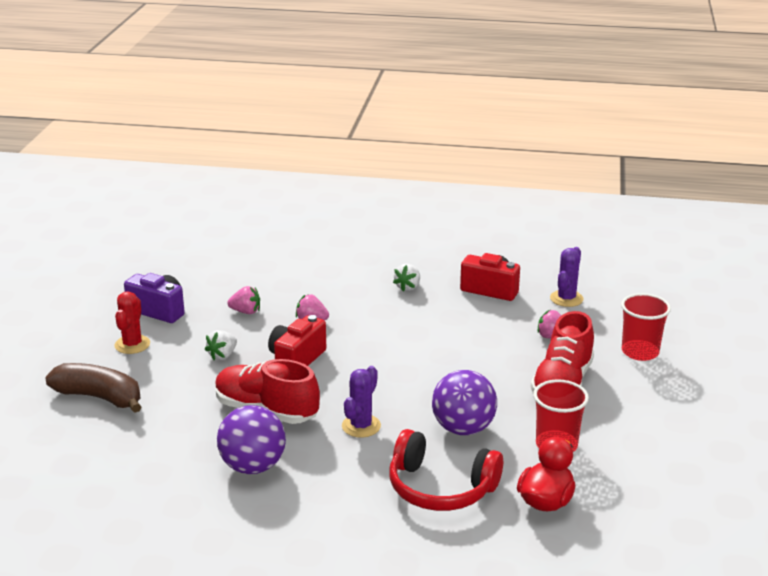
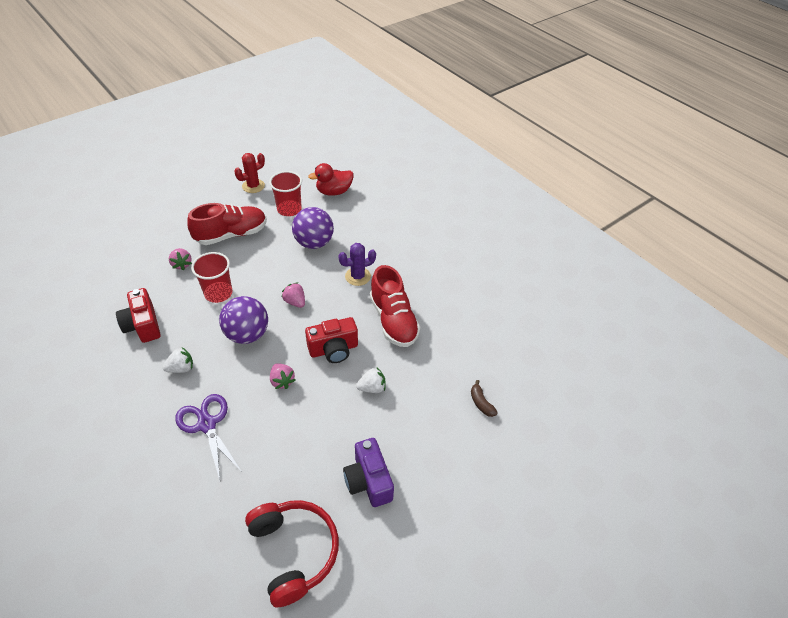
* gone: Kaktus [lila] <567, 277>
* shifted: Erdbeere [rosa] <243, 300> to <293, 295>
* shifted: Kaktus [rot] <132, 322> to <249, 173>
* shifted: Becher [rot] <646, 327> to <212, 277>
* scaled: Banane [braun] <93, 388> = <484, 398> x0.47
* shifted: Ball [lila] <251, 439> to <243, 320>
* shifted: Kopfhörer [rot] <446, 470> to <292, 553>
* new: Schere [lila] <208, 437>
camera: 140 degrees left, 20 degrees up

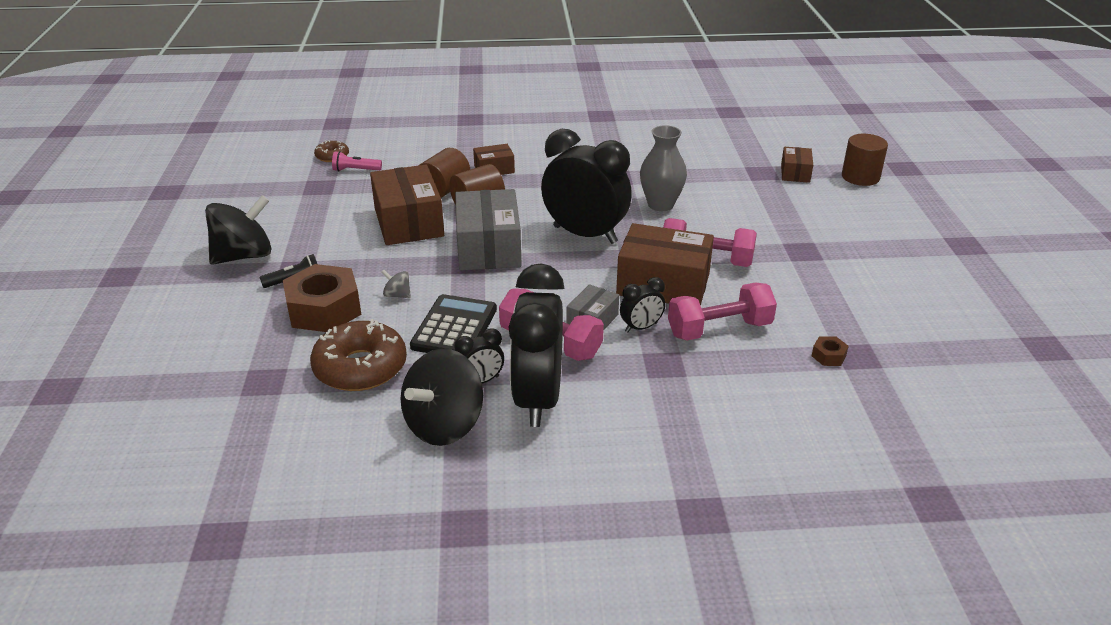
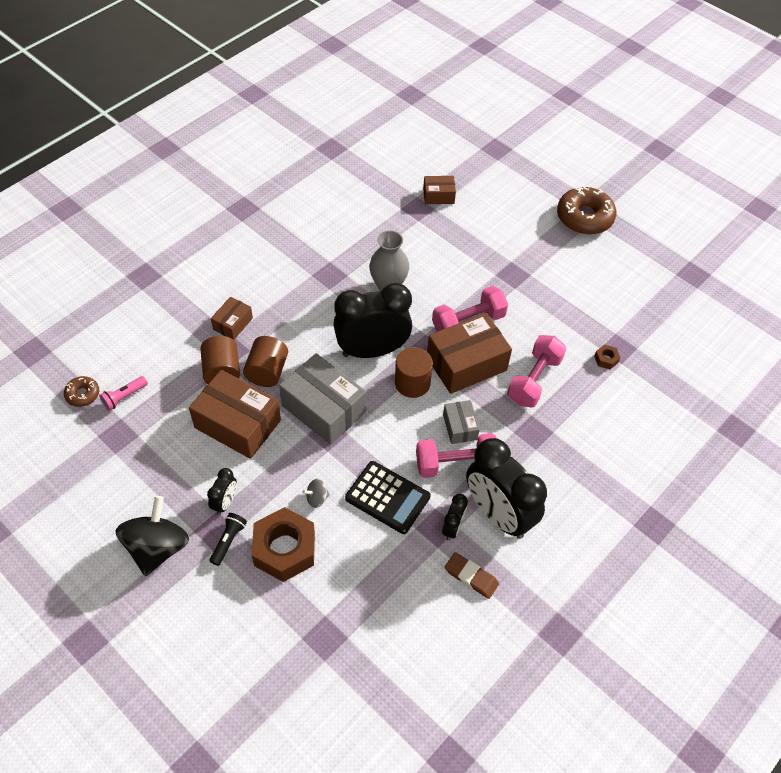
* shifted: Vollzylinder [braun] <865, 160> to <414, 372>
* rotated: Schachtel [braun] <797, 165> = <439, 190> 60 degrees counterclockwise
* shifted: Wecker [schwarz] <642, 305> to <222, 491>
* rotated: Taschenrechner [schwarz] <453, 323> = <388, 497> 150 degrees clockwise
* shifted: Donut [braun] <358, 355> to <586, 211>
* swapped: Kreisel [schwarz] <441, 397> to Radiergummi [braun] <472, 575>
camera: 45 degrees left, 20 degrees up

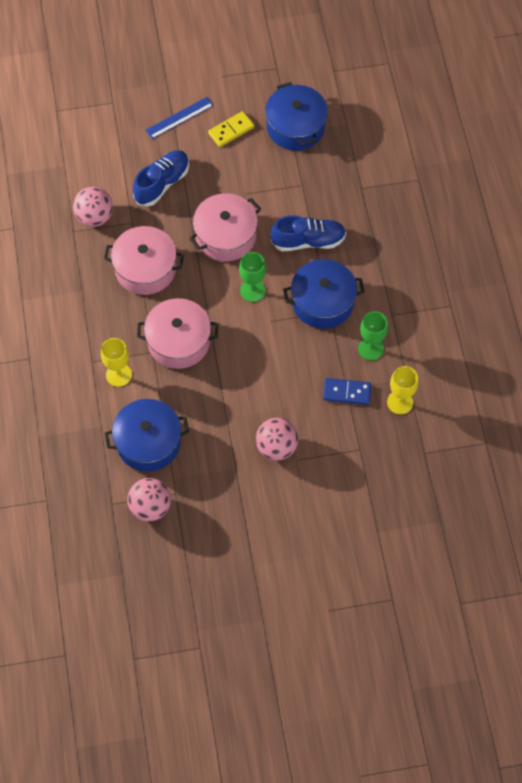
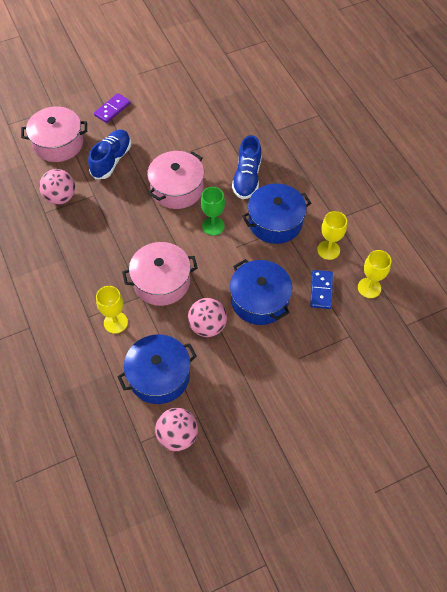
* shifted: Kochtopf [blau] <296, 116> to <261, 292>
* swapped: Lineal [blau] <179, 118> to Dominostein [lila] <112, 108>
* gone: Dominostein [gelb] <231, 129>
* rotated: Schuh [blau] <308, 233> = <247, 167> 120 degrees clockwise
* shifted: Kochtopf [rosa] <144, 260> to <54, 134>
* repainted: Kelch [grün] <373, 336> to Kelch [gelb] <332, 235>
* rotated: Dominostein [blau] <347, 391> = <321, 289> 75 degrees counterclockwise
* shifted: Ball [rosa] <277, 439> to <207, 317>
camera: 15 degrees left, 5 degrees down

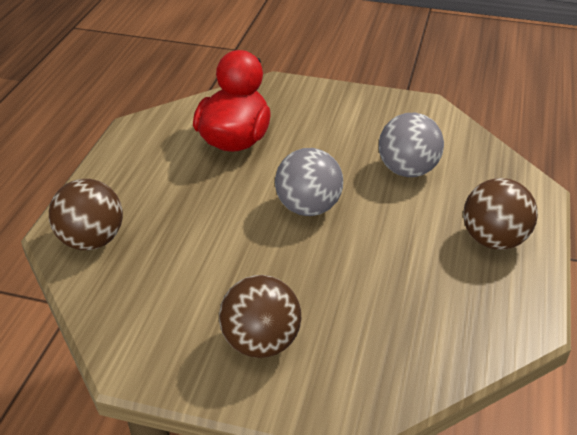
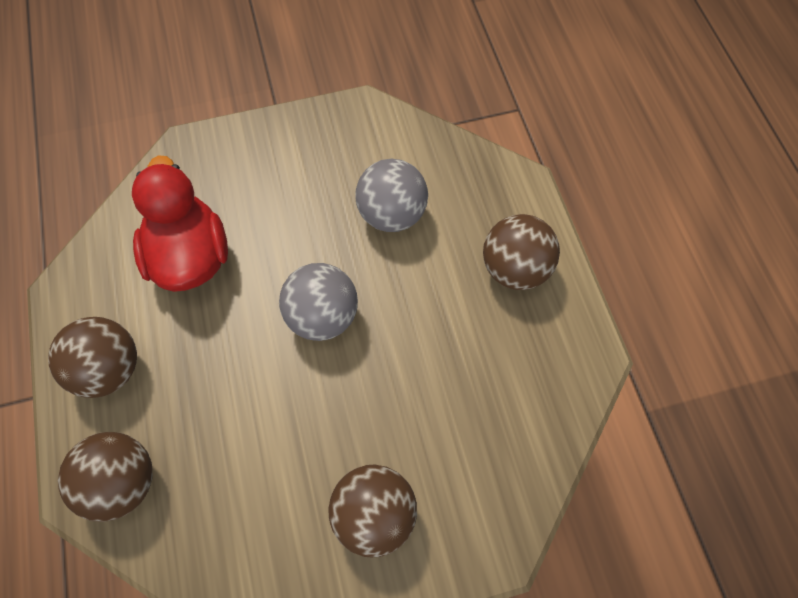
* new: Ball [braun] <92, 357>
camera: 30 degrees left, 25 degrees up

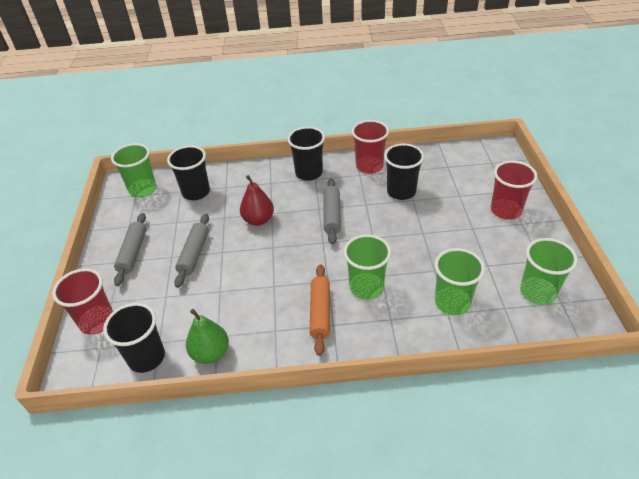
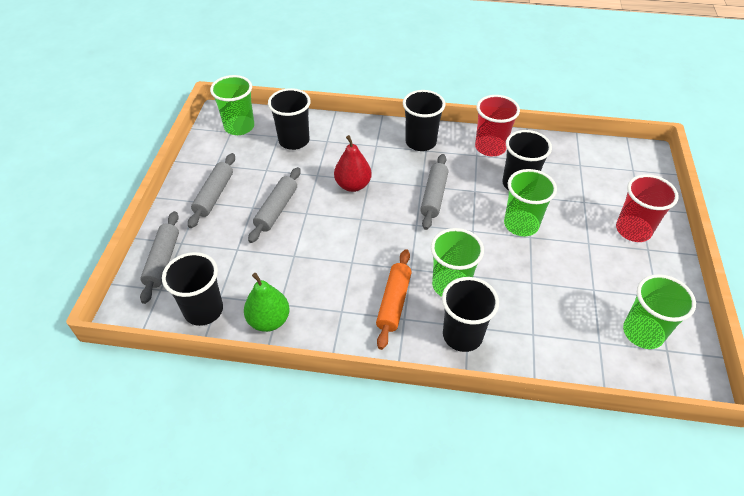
* shifted: Becher [grün] <460, 281> to <530, 202>
* swapped: Becher [rot] <82, 301> to Nudelholz [grau] <159, 257>
* new: Becher [schwarz] <470, 314>
camera: 10 degrees right, 5 degrees up

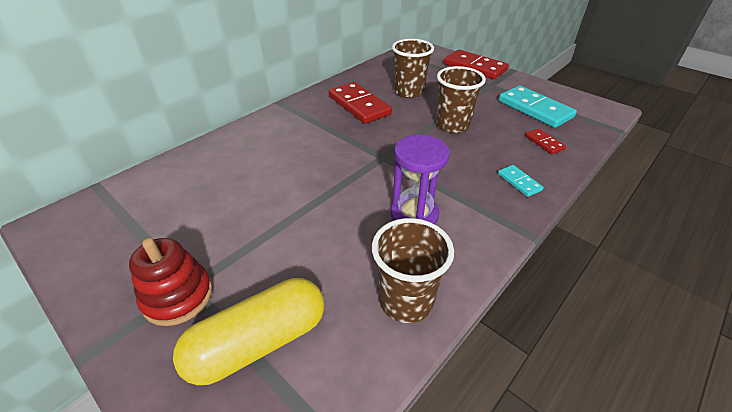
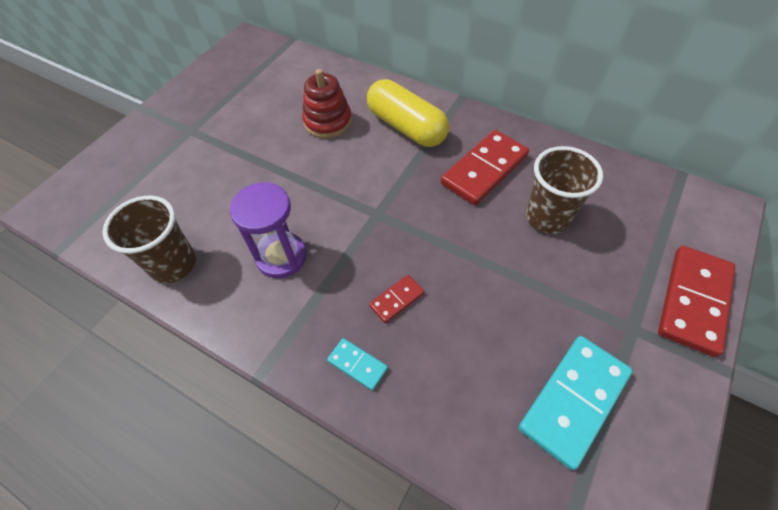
* gone: Becher [braun] <461, 99>
* shifted: Dominostein [rot] <545, 141> to <396, 299>
* rotated: Dominostein [türkis] <521, 181> = <357, 364> 75 degrees clockwise
* shifted: Stapelspielzeug [rot] <171, 282> to <327, 104>
* shifted: Kapsel [gelb] <248, 331> to <408, 113>
camera: 80 degrees right, 15 degrees up

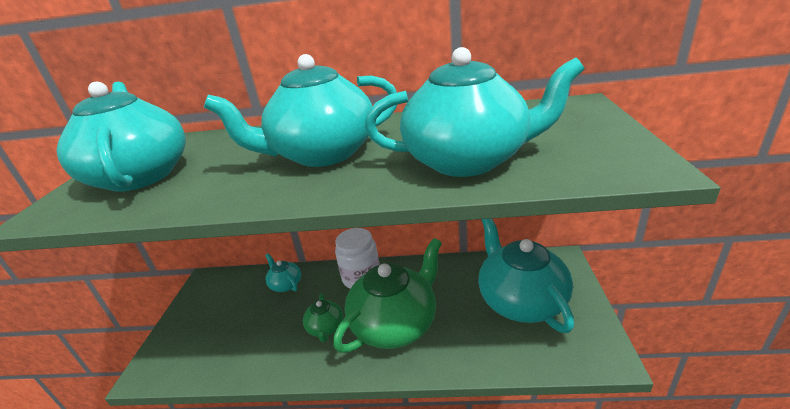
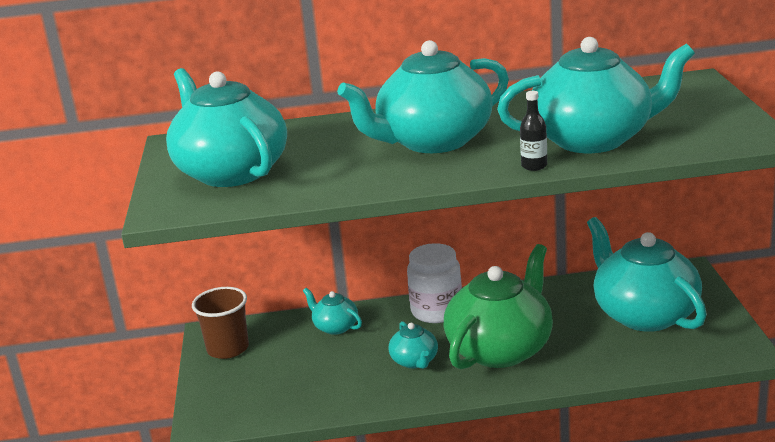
* repainted: Teekanne [grün] <323, 317> to Teekanne [türkis] <413, 345>
* new: Flasche [schwarz] <533, 131>
* new: Becher [braun] <220, 323>
camera: 10 degrees left, 5 degrees down

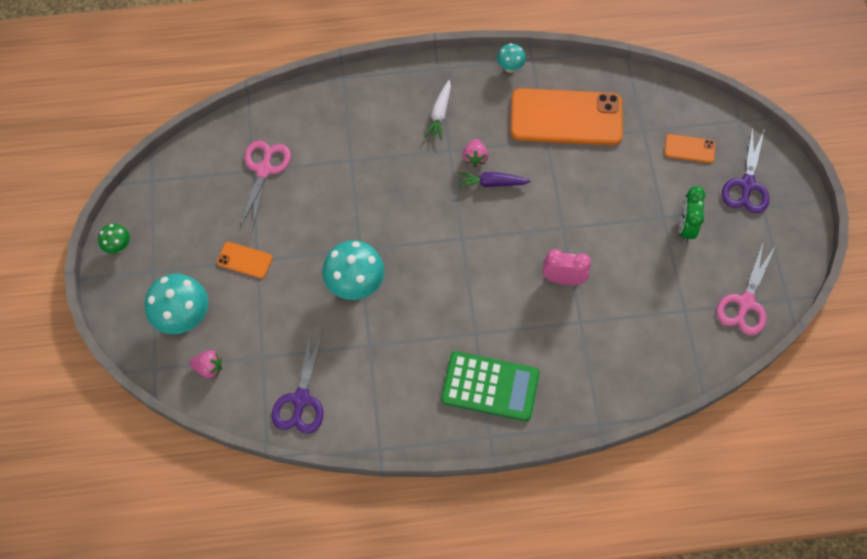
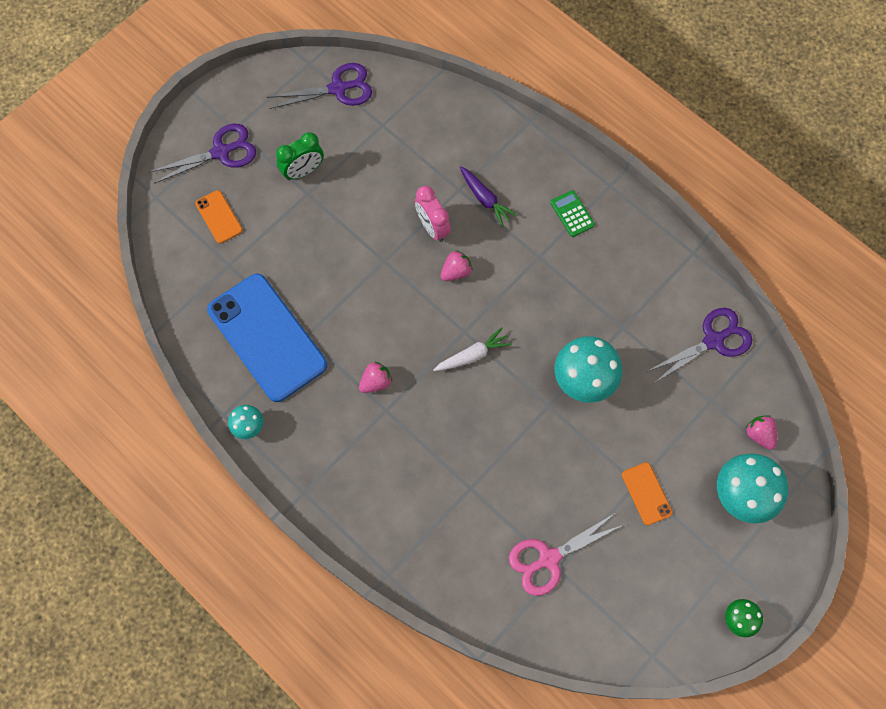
* shifted: Karotte [weiß] <437, 110> to <473, 349>
* repainted: Handy [orange] <567, 116> to Handy [blau] <267, 338>
* shifted: Karotte [lila] <494, 180> to <488, 196>
* repainted: Schere [rosa] <746, 289> to Schere [lila] <319, 86>
* scaled: Taschenrechner [grün] <490, 386> = <572, 213> x0.50
* new: Erdbeere [rosa] <456, 265>
camera: 130 degrees left, 5 degrees up

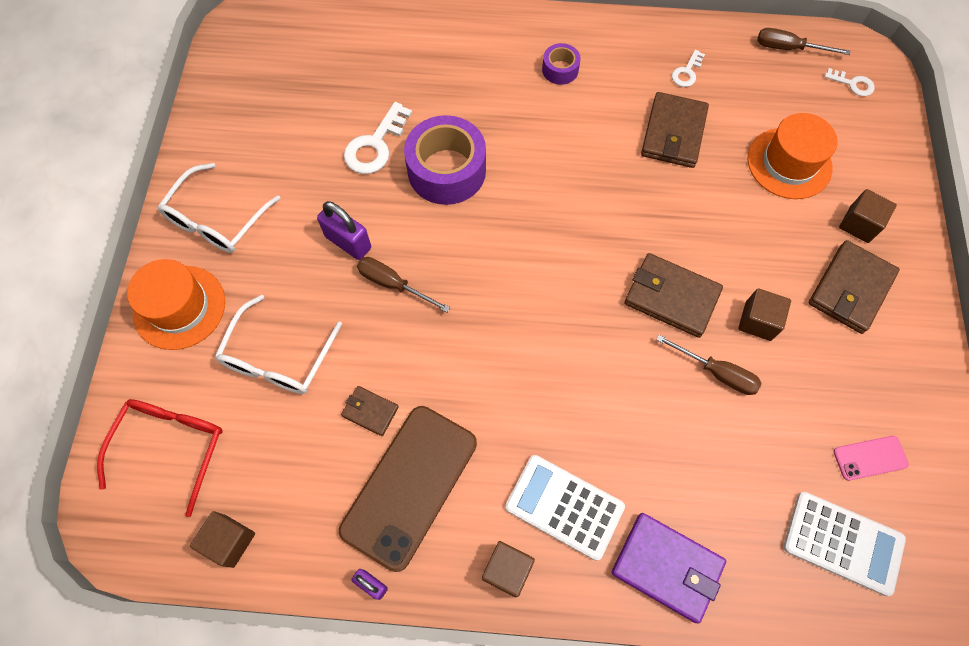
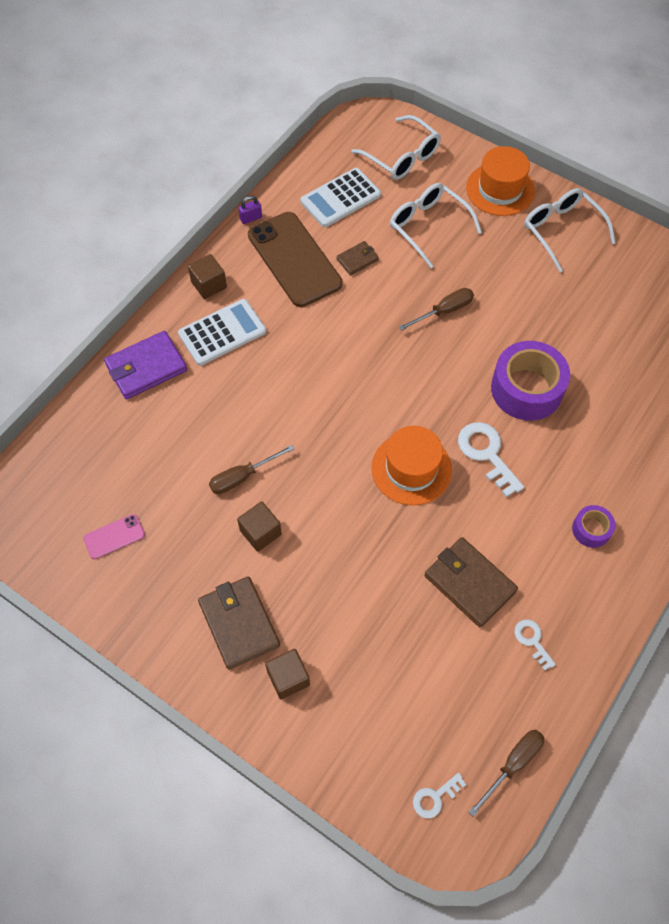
* shifted: Schlüssel [weiß] <378, 138> to <491, 459>
* shifted: Hut [orange] <792, 156> to <411, 465>
* gone: Vorhängeschloss [lila] <344, 230>
* gone: Geldbörse [braun] <673, 295>
* repainted: Brille [rot] <160, 458> to Brille [weiß] <396, 147>
* rotated: Handy [rosa] <871, 458> = <114, 536> 45 degrees clockwise
* shifted: Taschenrechner [weiß] <844, 544> to <340, 197>
* gone: Kubus [braun] <222, 539>
camera: 120 degrees right, 5 degrees down

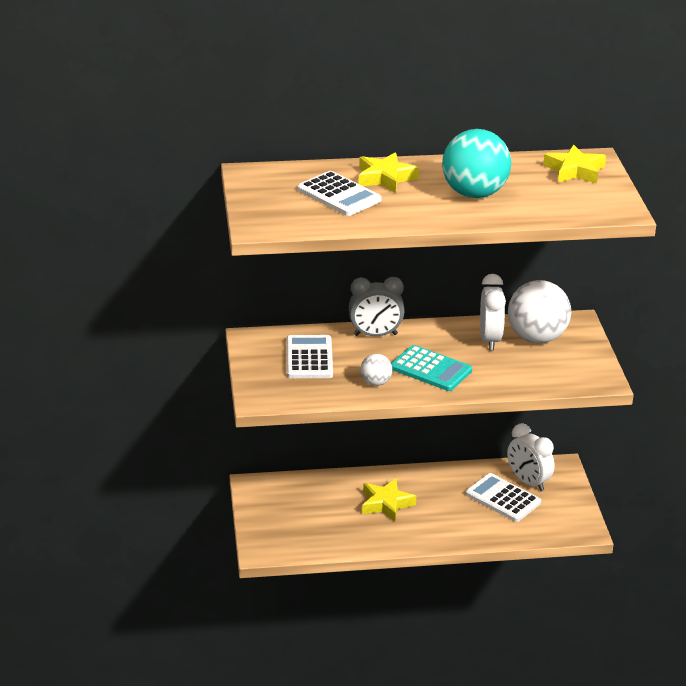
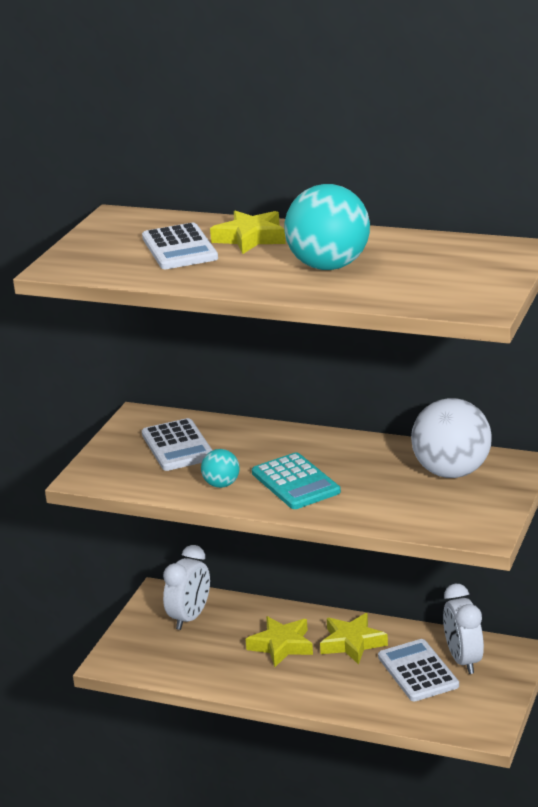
* shifted: Stern [gelb] <574, 164> to <354, 639>
* shifted: Wecker [weiß] <493, 312> to <186, 587>
* gone: Wecker [grau] <377, 306>
* rotated: Taschenrechner [weiß] <310, 356> = <177, 444> 135 degrees clockwise
* repainted: Ball [weiß] <376, 370> to Ball [türkis] <220, 468>
camera: 30 degrees right, 5 degrees down

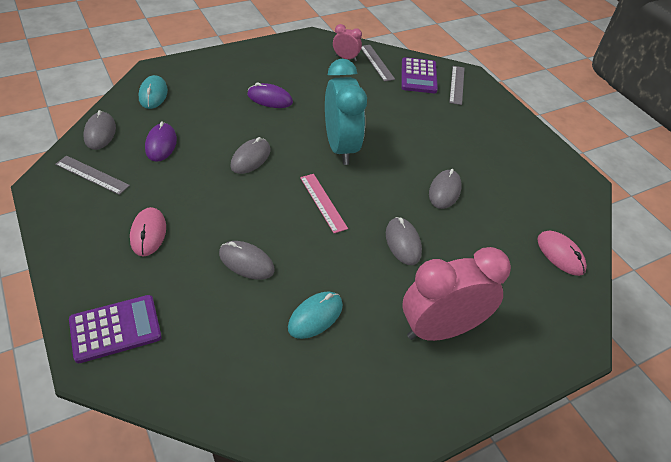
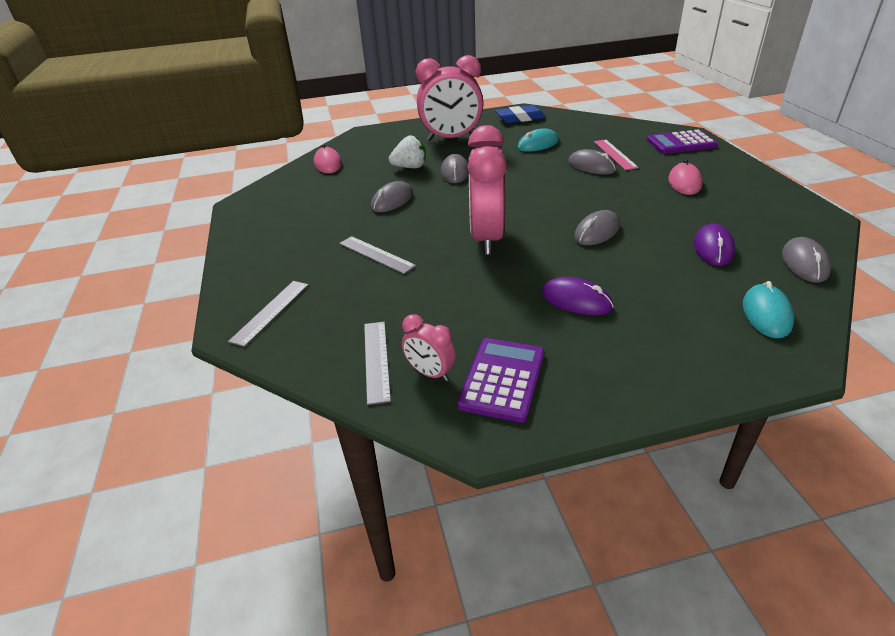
* shifted: Taschenrechner [lila] <419, 75> to <501, 380>
* repainted: Wecker [türkis] <346, 112> to Wecker [rosa] <487, 190>
* shifted: Lineal [grau] <92, 175> to <377, 255>
* shifted: Lineal [rosa] <324, 203> to <616, 155>
* new: Radiergummi [blau] <521, 114>
* new: Erdbeere [weiß] <407, 152>
camera: 160 degrees left, 10 degrees down

